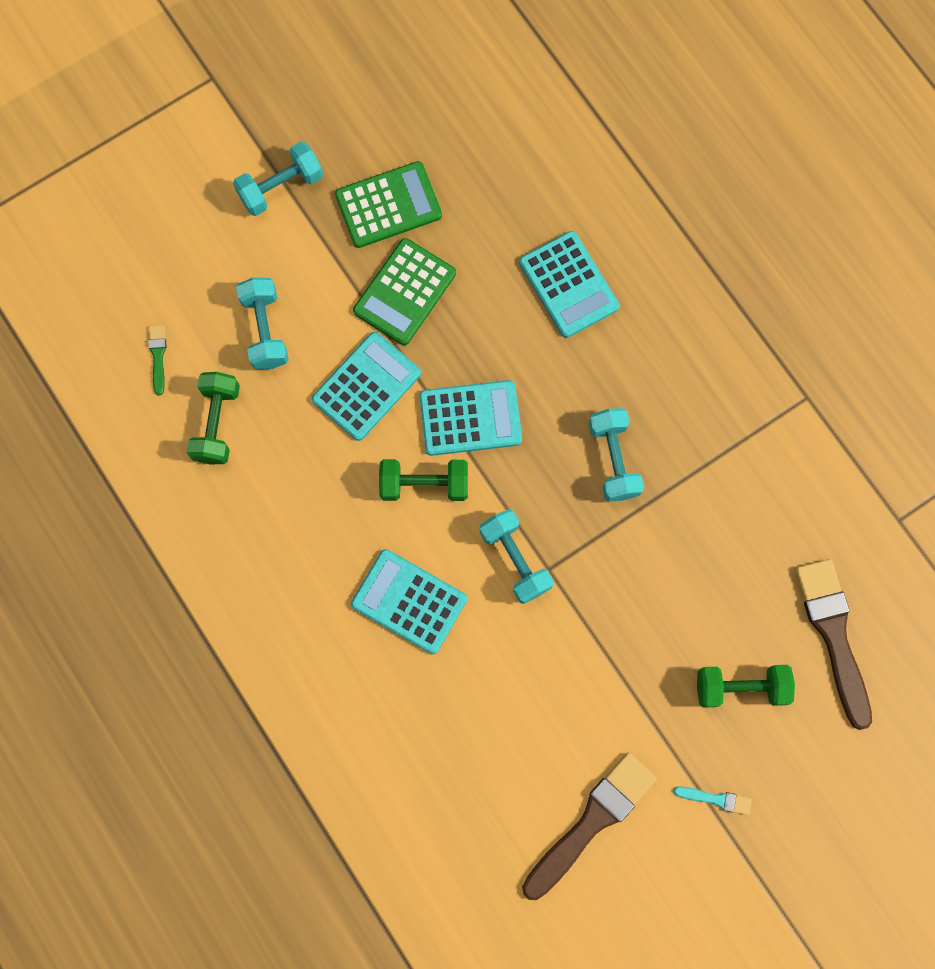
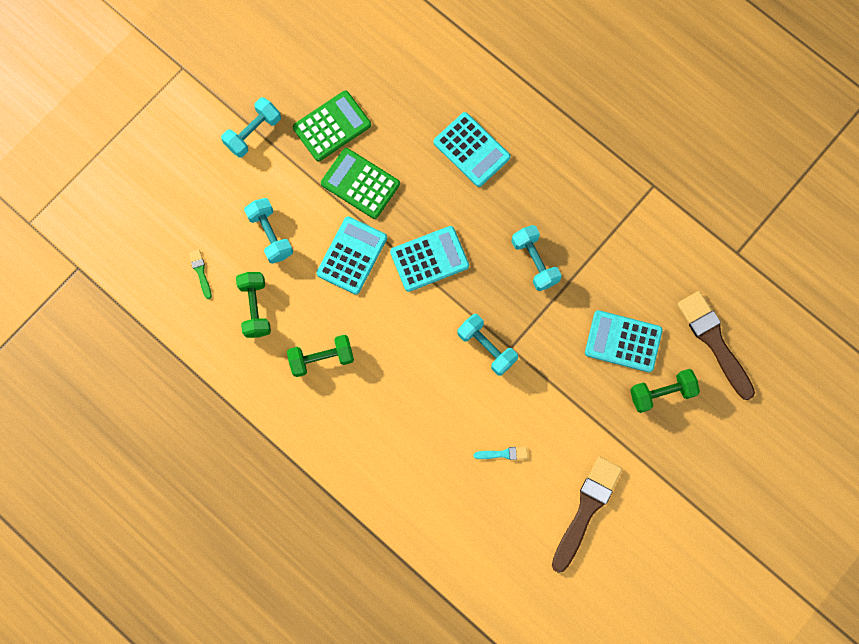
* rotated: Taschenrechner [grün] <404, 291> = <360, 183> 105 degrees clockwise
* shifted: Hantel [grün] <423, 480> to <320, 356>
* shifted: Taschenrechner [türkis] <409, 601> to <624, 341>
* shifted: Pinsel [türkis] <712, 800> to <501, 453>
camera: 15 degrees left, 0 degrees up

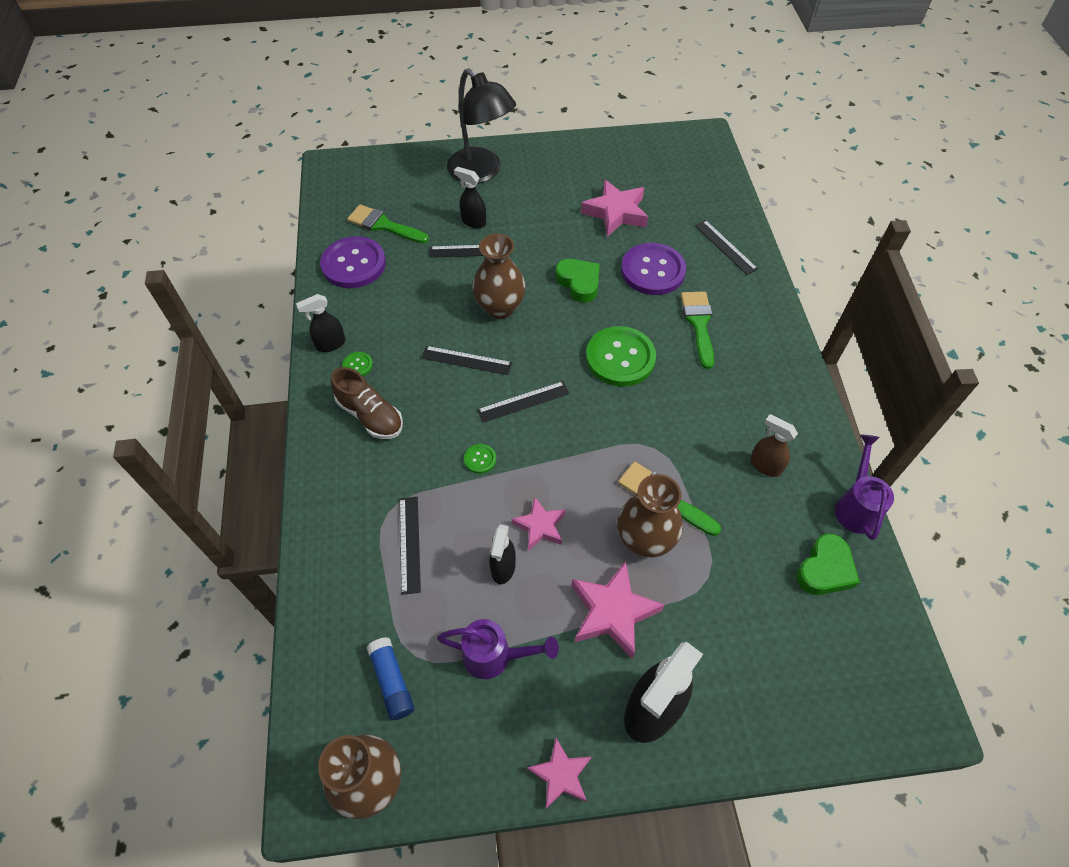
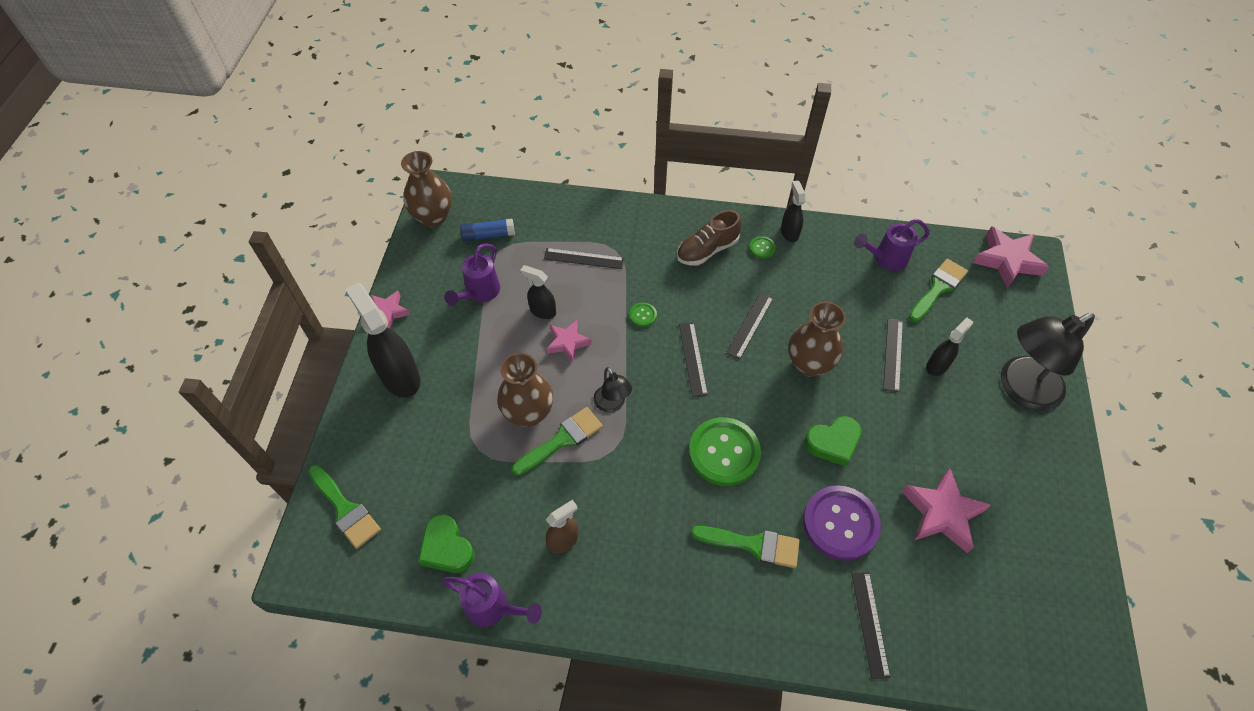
* rotated: Lineal [schwarz] <726, 247> = <871, 625> 75 degrees counterclockwise
* swapped: Knopf [lila] <353, 262> to Gießkanne [lila] <892, 245>
* shifted: Stern [rosa] <617, 610> to <1011, 257>
* new: Lampe [schwarz] <612, 389>
* new: Pinsel [grün] <344, 507>
camera: 105 degrees right, 0 degrees up

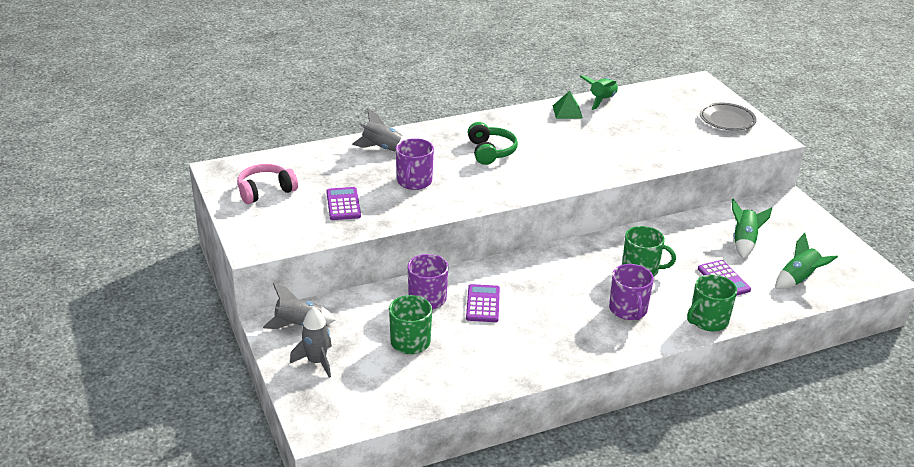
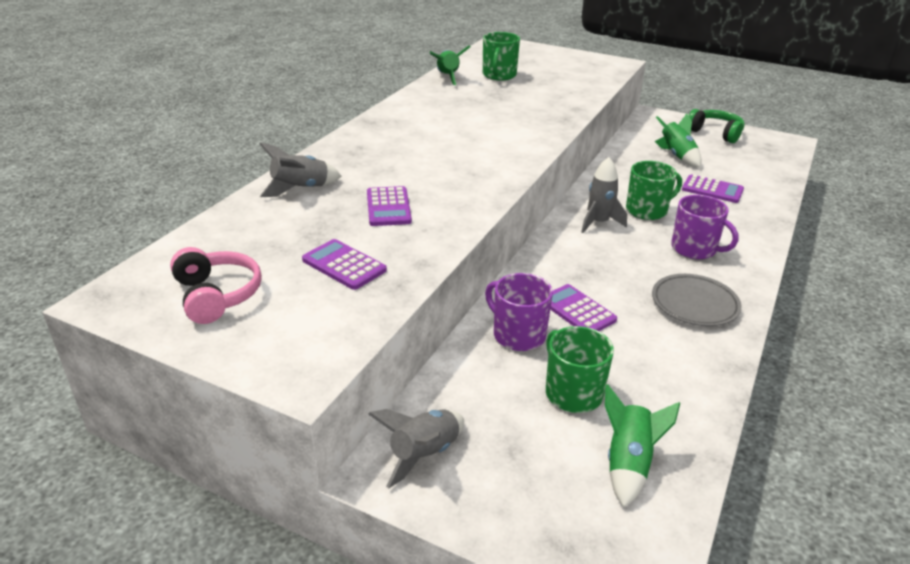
* gone: Pyramide [grün] <568, 105>
* shifted: Teller [grau] <728, 117> to <697, 300>
* shifted: Kopfhörer [grün] <493, 143> to <716, 126>
* swapped: Tasse [lila] <415, 164> to Taschenrechner [lila] <389, 206>
* rotated: Kopfhörer [rosa] <267, 184> = <216, 285> 135 degrees clockwise
* shifted: Rakete [grün] <806, 261> to <642, 446>
* shifted: Tasse [grün] <712, 303> to <501, 56>
* shifted: Rakete [grau] <311, 342> to <604, 195>
camera: 40 degrees left, 0 degrees up

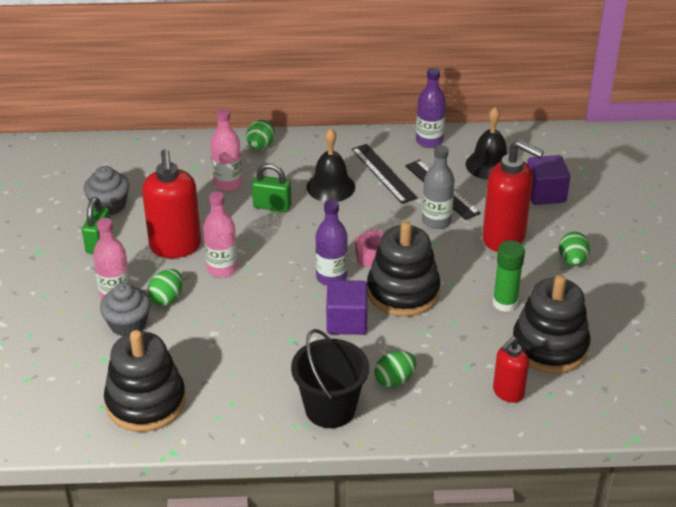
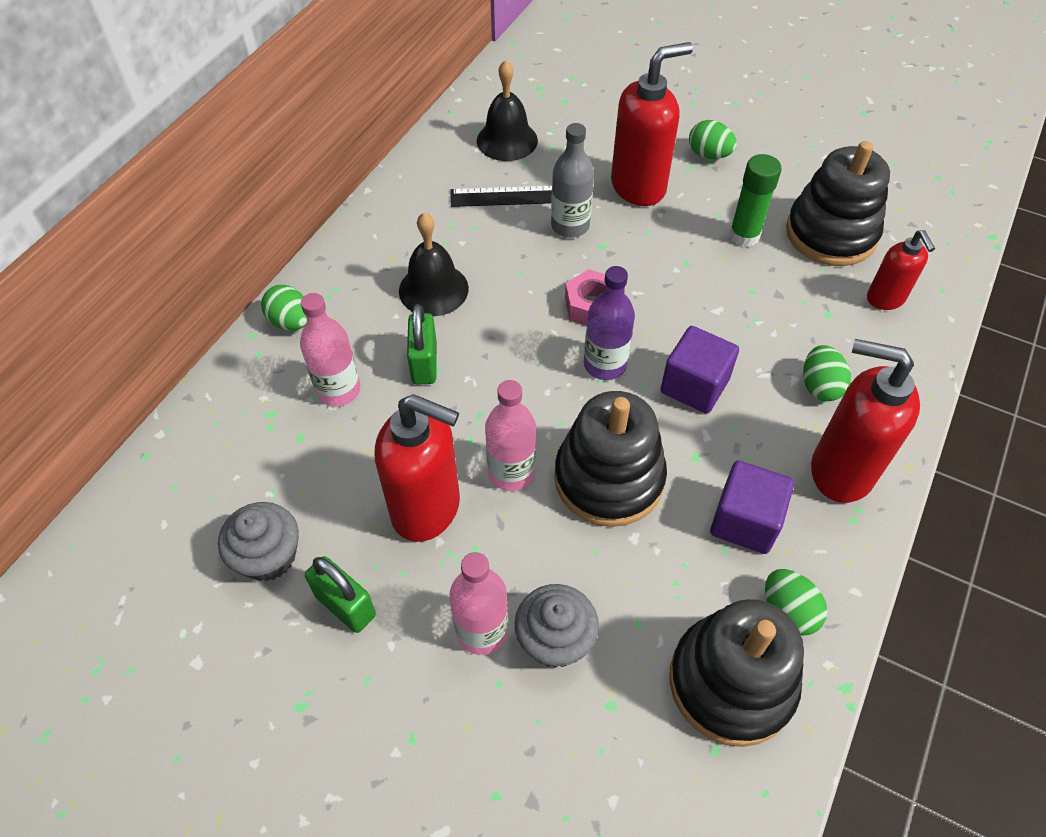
* gone: Flasche [lila] <431, 108>
* gone: Lineal [schwarz] <385, 174>
* shifted: Kubus [lila] <548, 180> to <752, 507>
* rotated: Vorhängeschloss [grün] <271, 187> = <422, 344> 45 degrees counterclockwise
* shifted: Stapelspielzeug [schwarz] <404, 269> to <610, 459>
* shifted: Ei [grün] <165, 287> to <796, 602>
* swapped: Eimer [schwarz] <330, 378> to Seifenspender [rot] <865, 421>
camera: 60 degrees left, 15 degrees up

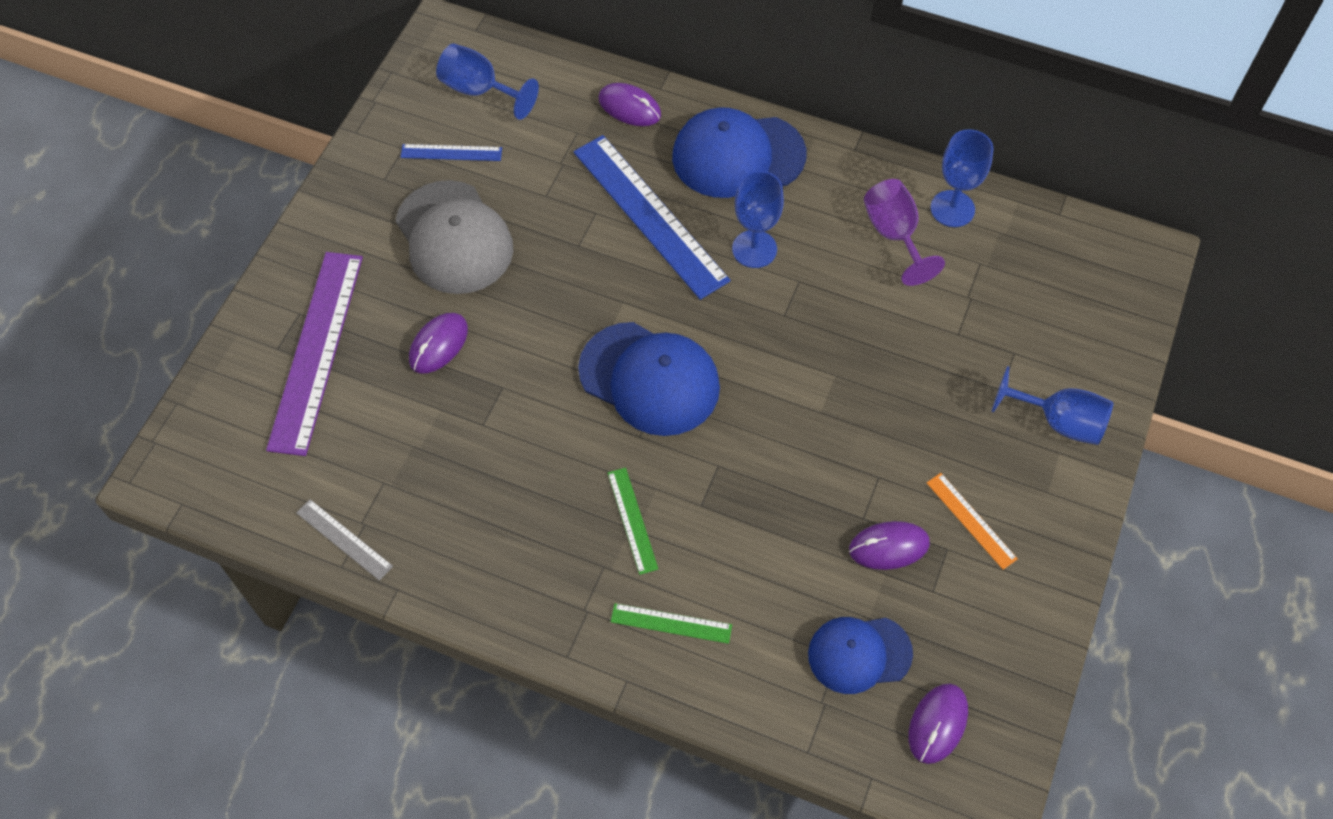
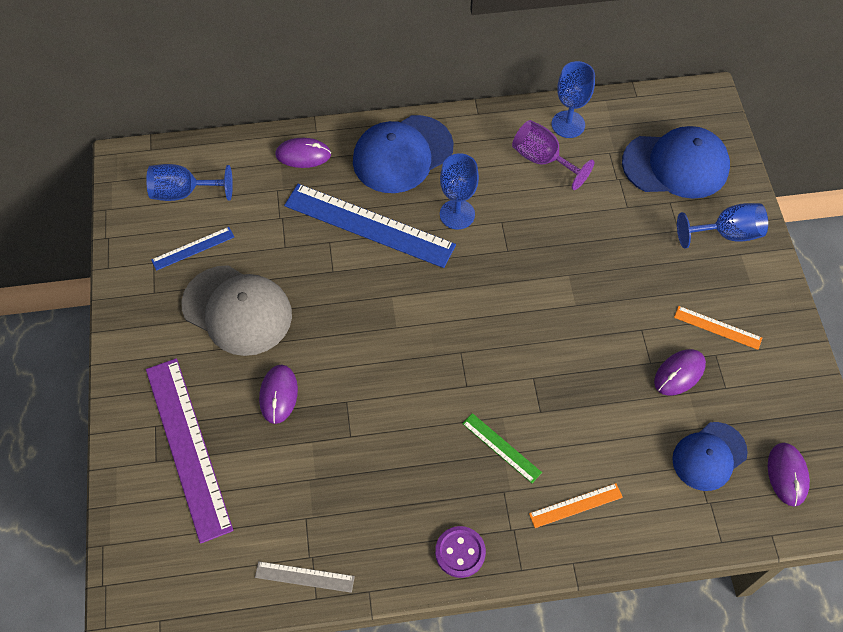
* shifted: Kappe [blau] <649, 379> to <676, 162>
* repainted: Lineal [grün] <671, 623> to Lineal [orange] <576, 505>
* new: Knopf [lila] <460, 552>
camera: 30 degrees left, 0 degrees up

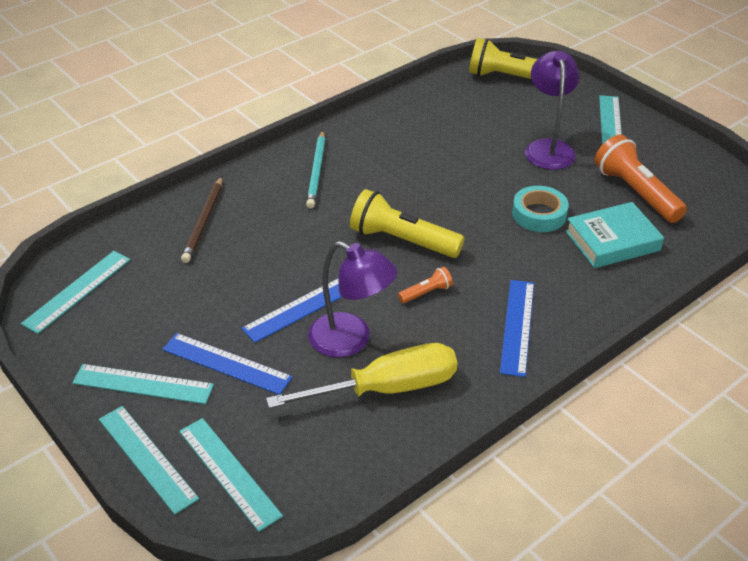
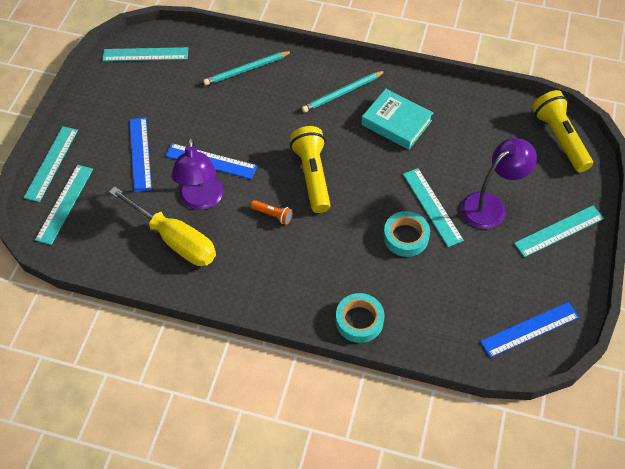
* gone: Taschenlampe [orange] <641, 179>
* repainted: Bleistift [braun] <201, 219> to Bleistift [türkis] <248, 68>
* shifted: Buch [türkis] <614, 235> to <397, 119>
* shifted: Lineal [blau] <517, 328> to <529, 330>
* shifted: Lineal [türkis] <143, 384> to <433, 207>
* new: Klebeband [türkis] <360, 318>
camera: 55 degrees right, 15 degrees up

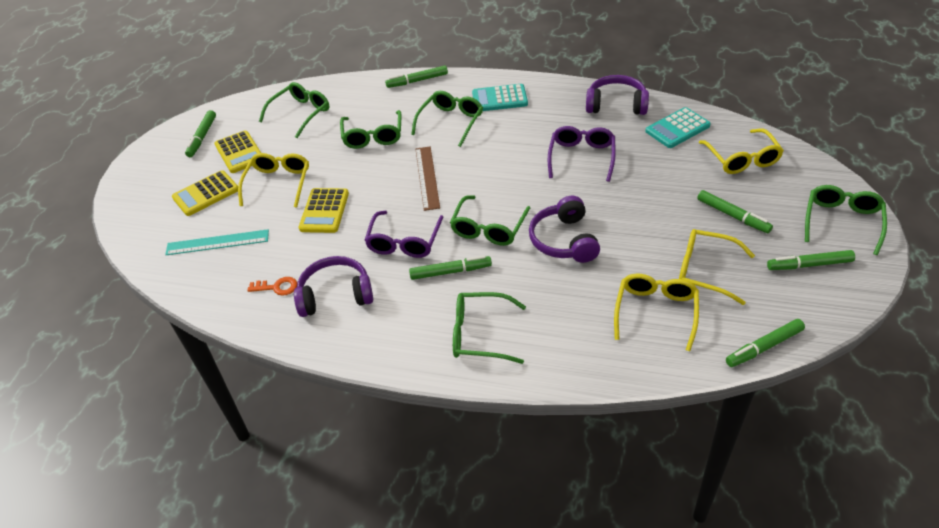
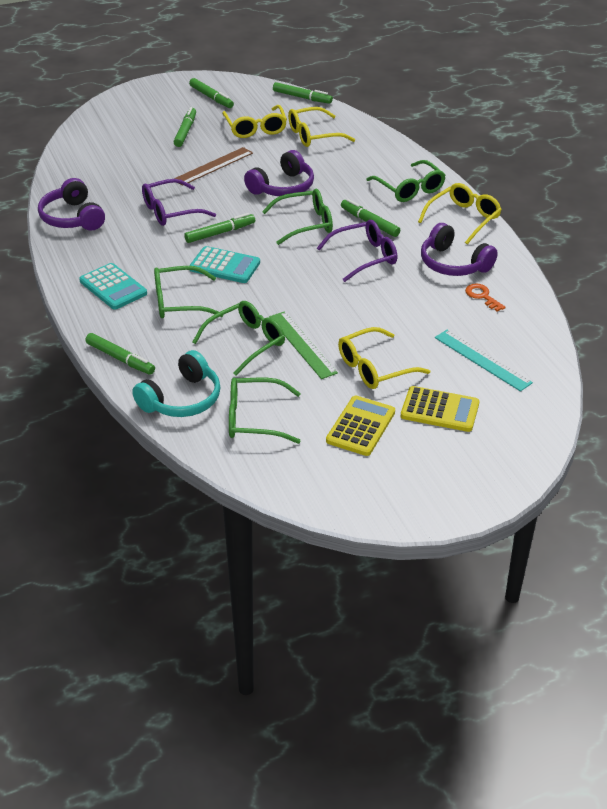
* shifted: Taschenrechner [türkis] <678, 127> to <224, 264>
* shifted: Filzstift [grün] <200, 133> to <219, 228>
* shifted: Brille [gelb] <741, 151> to <460, 213>
* shifted: Lineal [braun] <428, 179> to <213, 166>
* gone: Brille [grün] <846, 220>
* gone: Taschenrechner [gelb] <324, 210>
* new: Lineal [grün] <303, 345>
* new: Kopfhörer [türkis] <176, 383>
camera: 130 degrees left, 5 degrees down

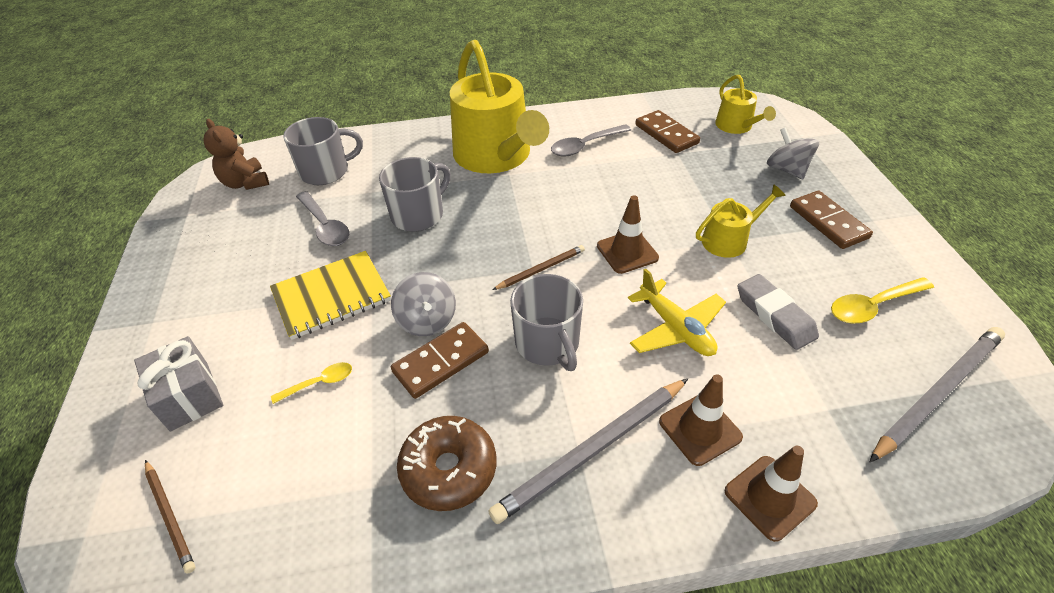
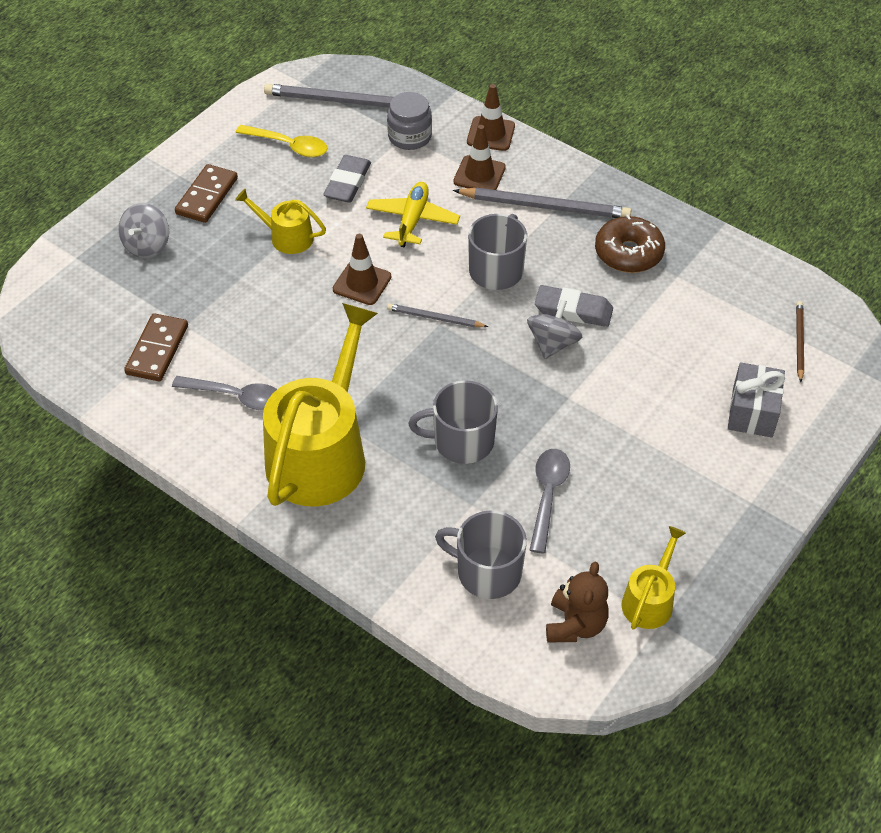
* shifted: Gießkanne [gelb] <745, 104> to <653, 578>
* repainted: Bleistift [braun] <538, 267> to Bleistift [grau] <437, 315>
* gone: Notizbuch [gelb] <330, 295>
* swapped: Dominostein [braun] <440, 360> to Radiergummi [grau] <574, 306>
* gone: Löffel [gelb] <311, 383>
* new: Einmachglas [grau] <409, 121>
camera: 135 degrees left, 5 degrees up

